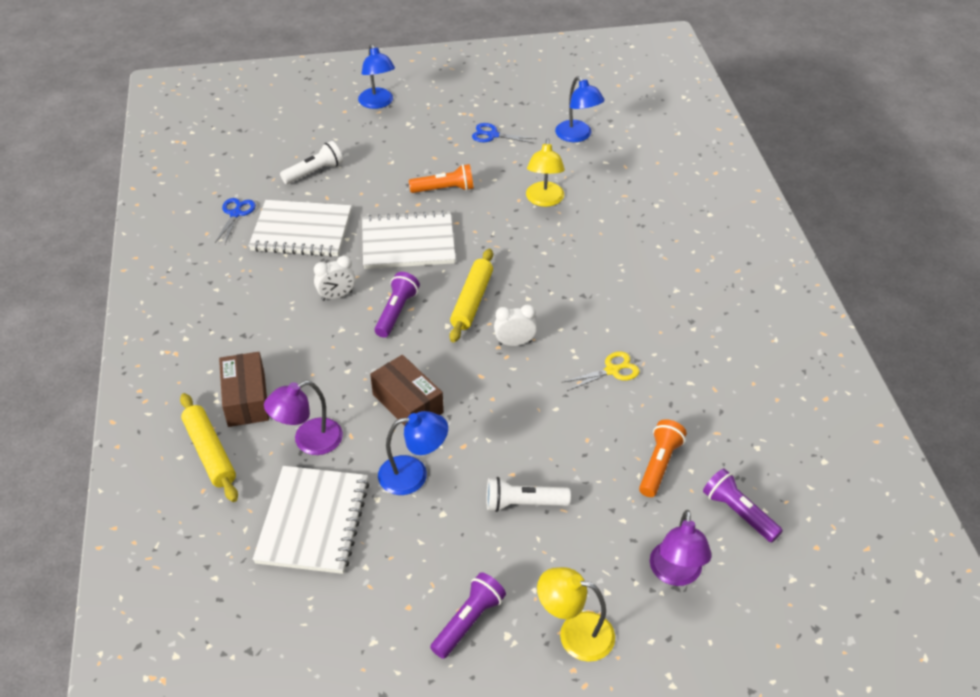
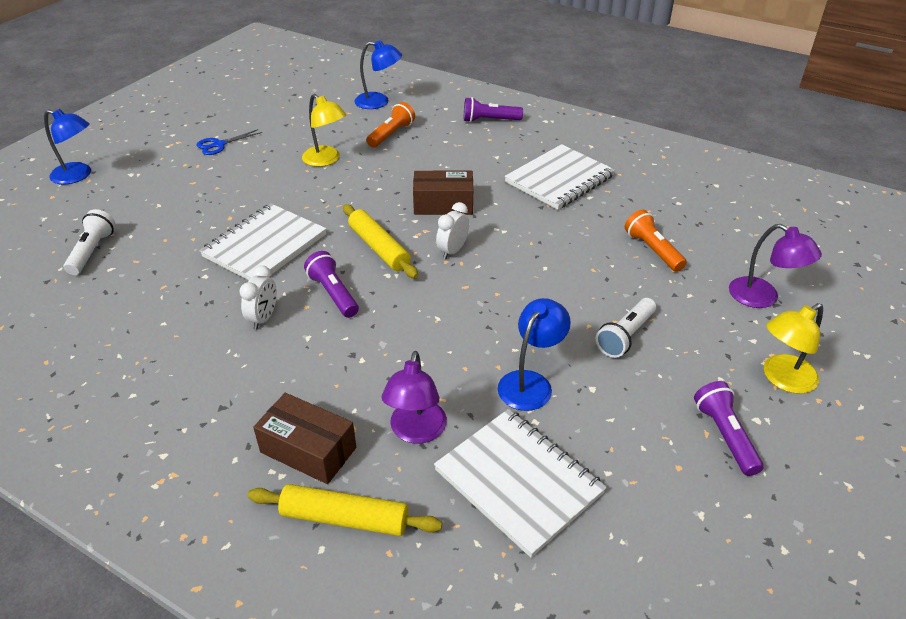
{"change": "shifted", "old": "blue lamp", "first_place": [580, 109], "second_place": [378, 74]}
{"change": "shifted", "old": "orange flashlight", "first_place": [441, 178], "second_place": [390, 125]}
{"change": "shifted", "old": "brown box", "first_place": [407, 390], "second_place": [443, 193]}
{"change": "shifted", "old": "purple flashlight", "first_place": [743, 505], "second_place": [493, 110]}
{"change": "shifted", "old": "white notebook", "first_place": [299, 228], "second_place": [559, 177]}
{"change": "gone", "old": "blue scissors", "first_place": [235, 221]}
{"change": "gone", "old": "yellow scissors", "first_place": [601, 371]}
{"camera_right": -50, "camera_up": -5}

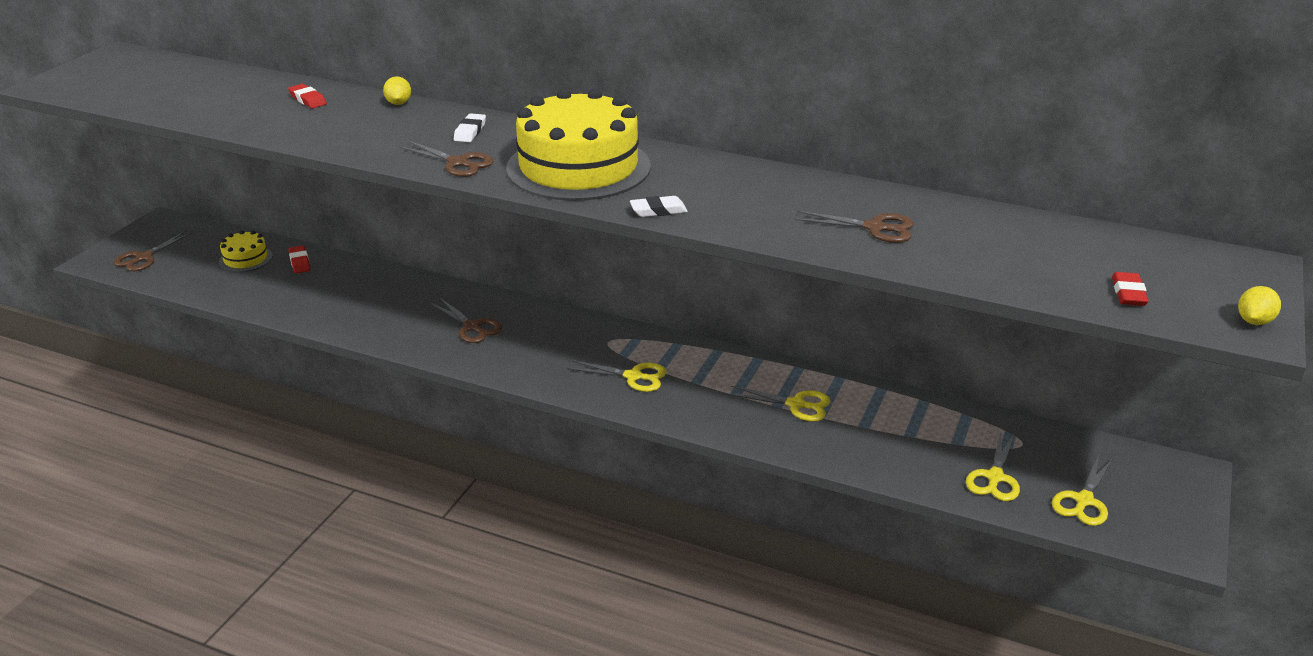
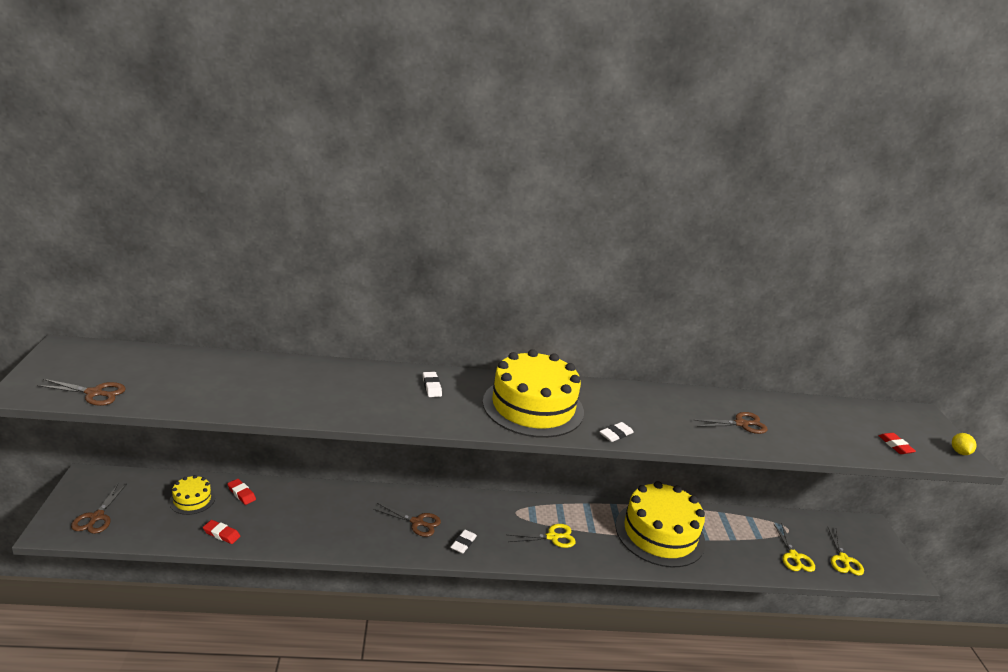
{"change": "shifted", "old": "brown scissors", "first_place": [446, 159], "second_place": [81, 392]}
{"change": "shifted", "old": "red eraser", "first_place": [307, 96], "second_place": [221, 532]}
{"change": "new", "new": "white eraser", "second_place": [463, 542]}
{"change": "swapped", "old": "yellow scissors", "new": "yellow cake", "first_place": [778, 403], "second_place": [660, 524]}
{"change": "gone", "old": "yellow lemon", "first_place": [397, 90]}
{"camera_right": -30, "camera_up": -5}

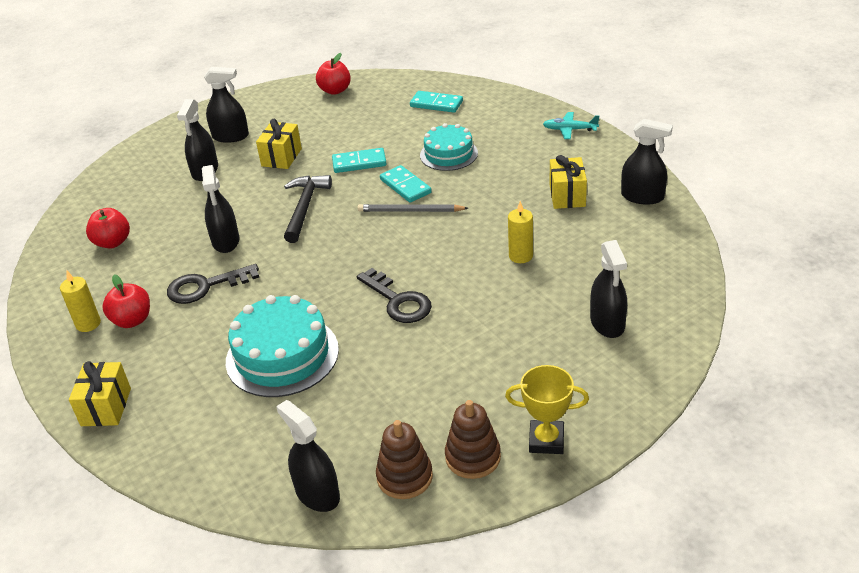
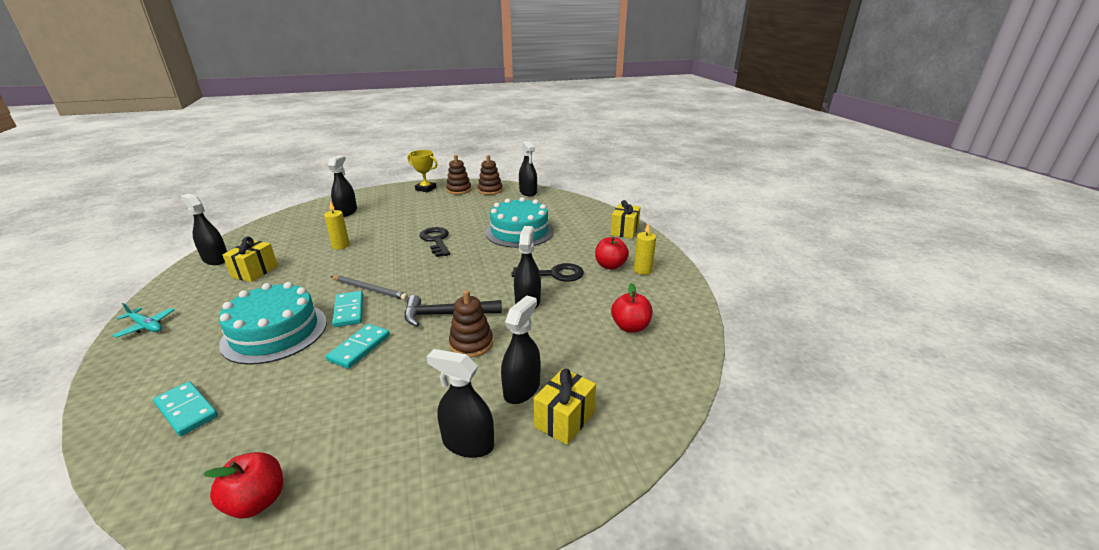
{"change": "scaled", "old": "turquoise cake", "first_place": [449, 147], "second_place": [273, 323], "factor": 1.55}
{"change": "rotated", "old": "turquoise domino", "first_place": [359, 160], "second_place": [358, 346], "degrees": -75}
{"change": "rotated", "old": "black hammer", "first_place": [308, 209], "second_place": [453, 311], "degrees": 60}
{"change": "new", "new": "brown stacking toy", "second_place": [471, 324]}
{"change": "shifted", "old": "yellow gift", "first_place": [279, 144], "second_place": [565, 407]}
{"camera_right": -165, "camera_up": -10}

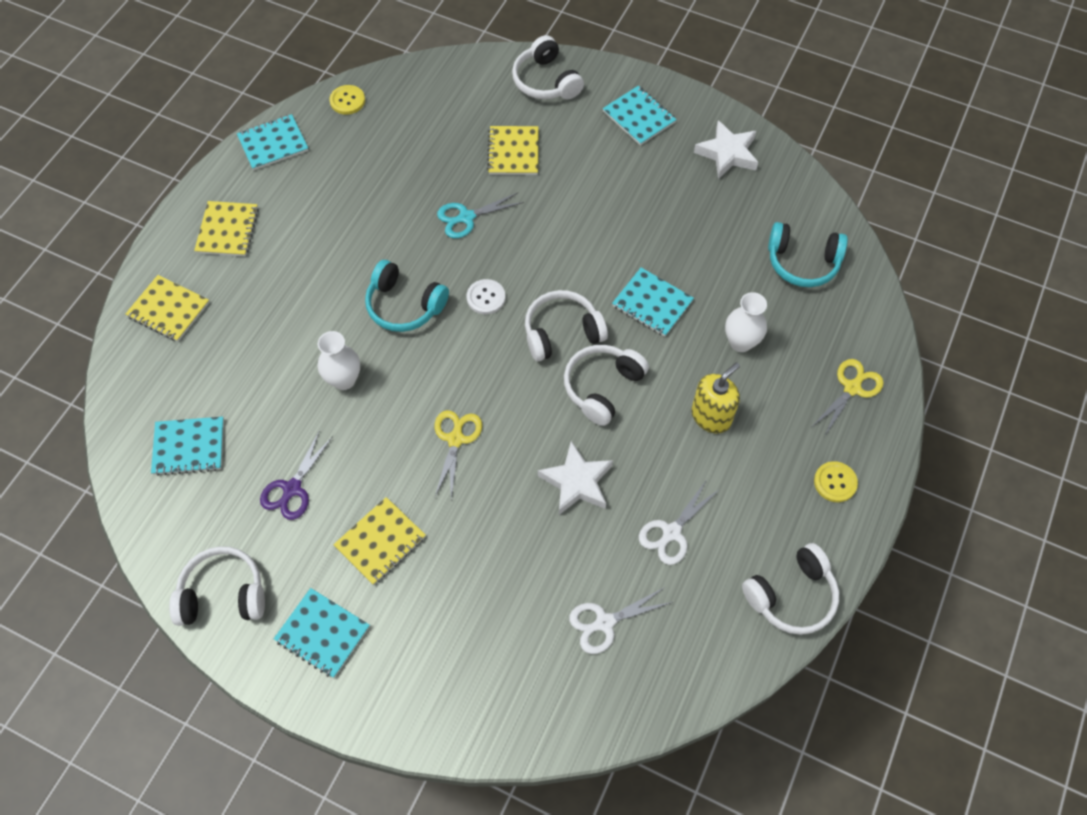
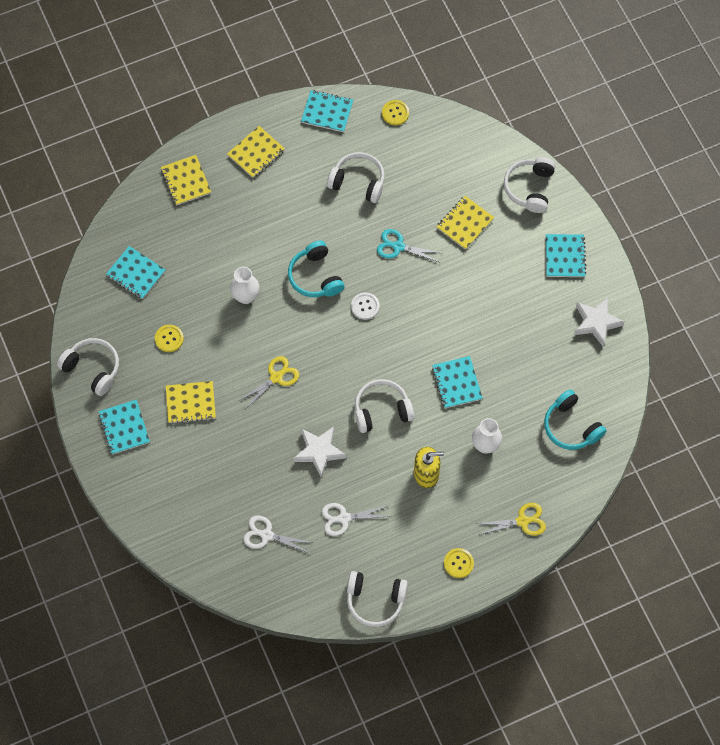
{"change": "swapped", "old": "purple scissors", "new": "yellow button", "first_place": [296, 475], "second_place": [169, 338]}
{"change": "shifted", "old": "white headphones", "first_place": [566, 326], "second_place": [356, 177]}
{"camera_right": 40, "camera_up": 5}

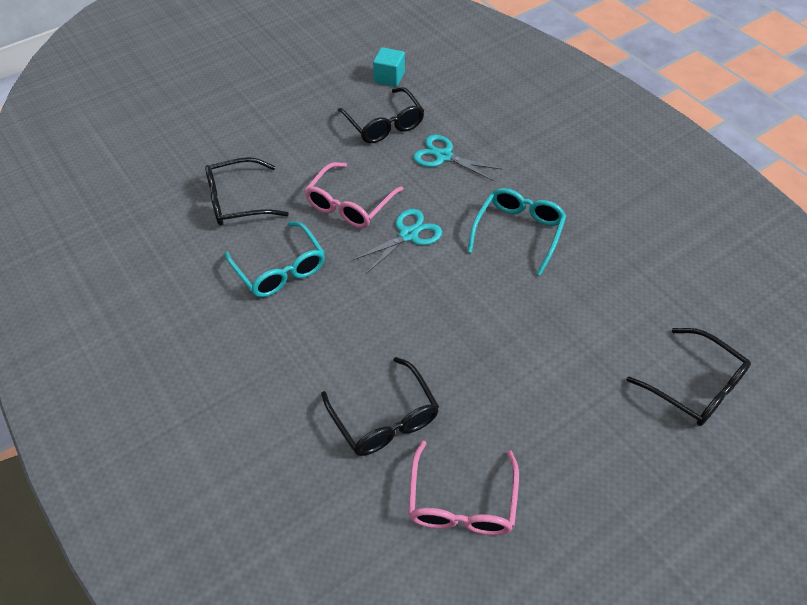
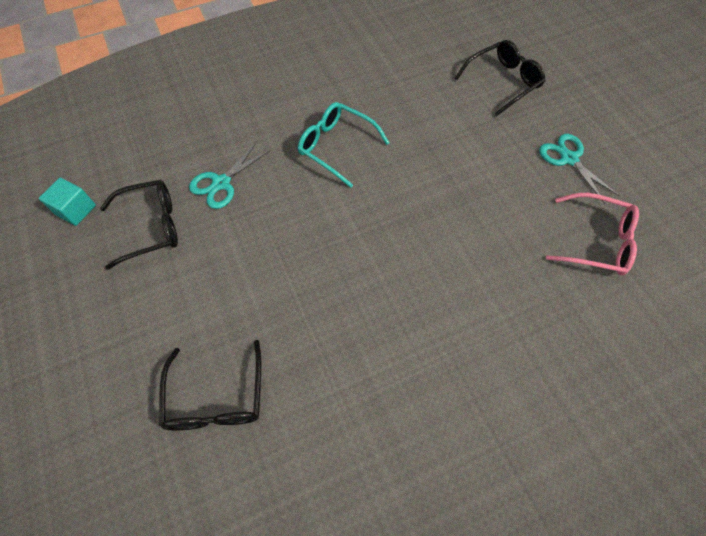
{"change": "shifted", "old": "turquoise scissors", "first_place": [396, 241], "second_place": [579, 169]}
{"change": "gone", "old": "turquoise glasses", "first_place": [274, 259]}
{"change": "gone", "old": "pink glasses", "first_place": [353, 195]}
{"change": "gone", "old": "black glasses", "first_place": [380, 406]}
{"camera_right": -80, "camera_up": 10}

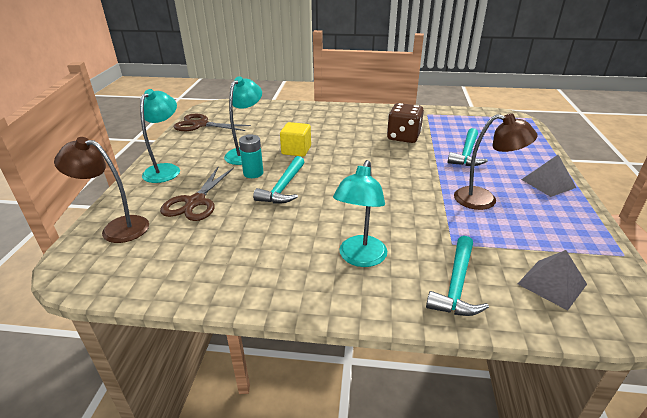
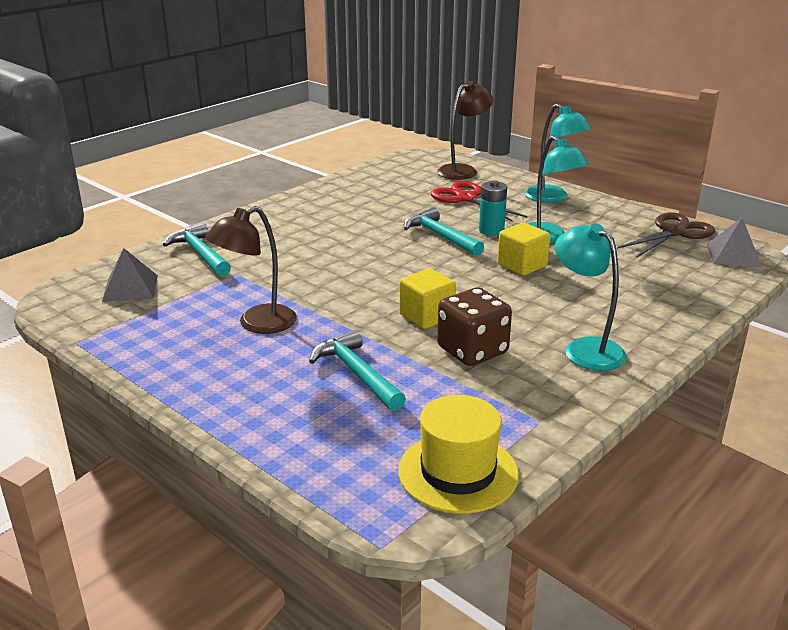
{"change": "new", "new": "yellow hat", "second_place": [458, 454]}
{"change": "new", "new": "yellow cube", "second_place": [428, 299]}
{"change": "repainted", "old": "brown scissors", "new": "red scissors", "first_place": [197, 194], "second_place": [479, 201]}
{"change": "shifted", "old": "turquoise lamp", "first_place": [360, 213], "second_place": [591, 297]}
{"change": "shifted", "old": "grey pyramid", "first_place": [548, 176], "second_place": [734, 242]}
{"camera_right": 125, "camera_up": -5}

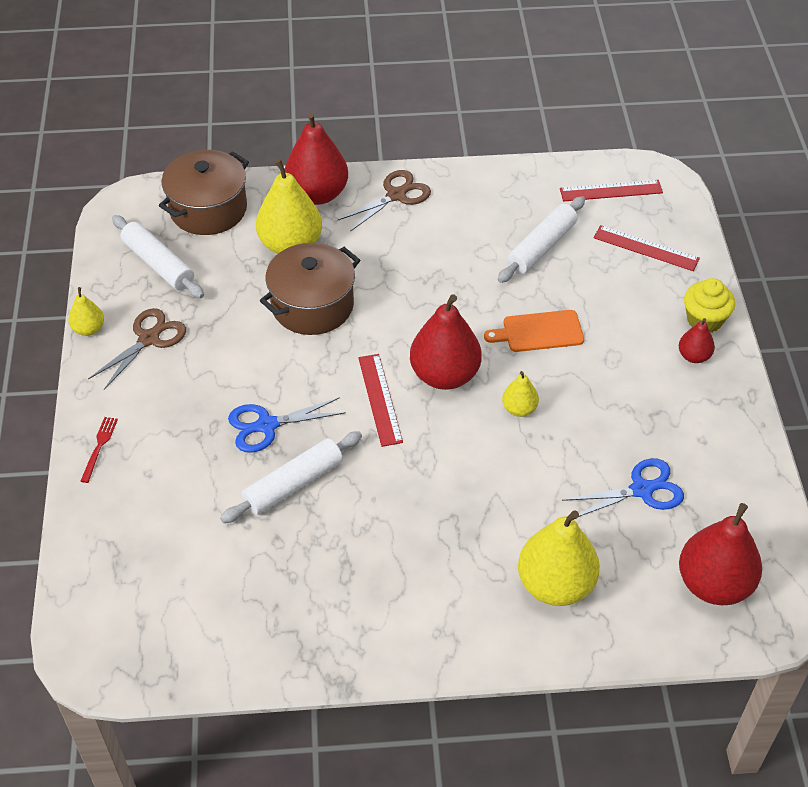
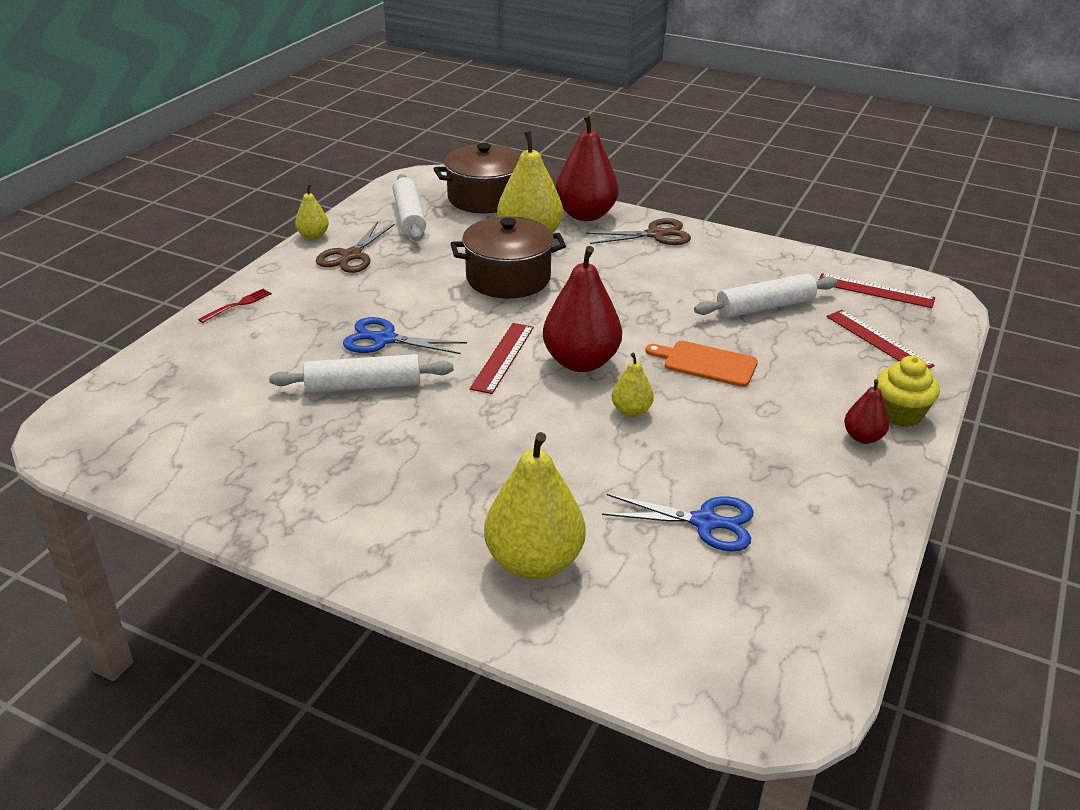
{"change": "rotated", "old": "brown scissors", "first_place": [137, 349], "second_place": [355, 247], "degrees": 135}
{"change": "gone", "old": "red pear", "first_place": [720, 554]}
{"camera_right": 30, "camera_up": -15}

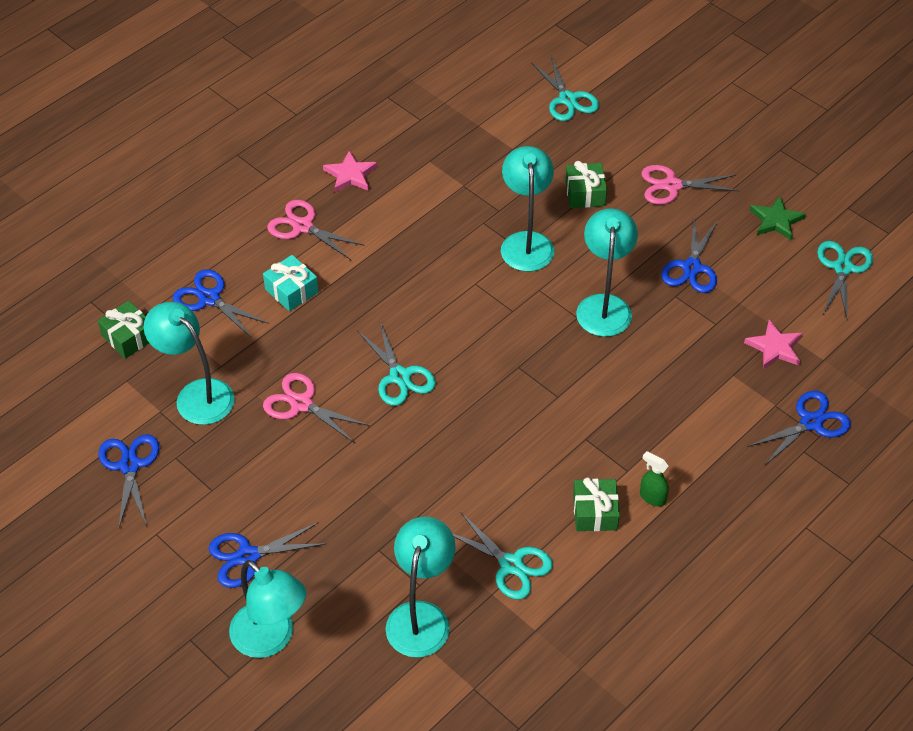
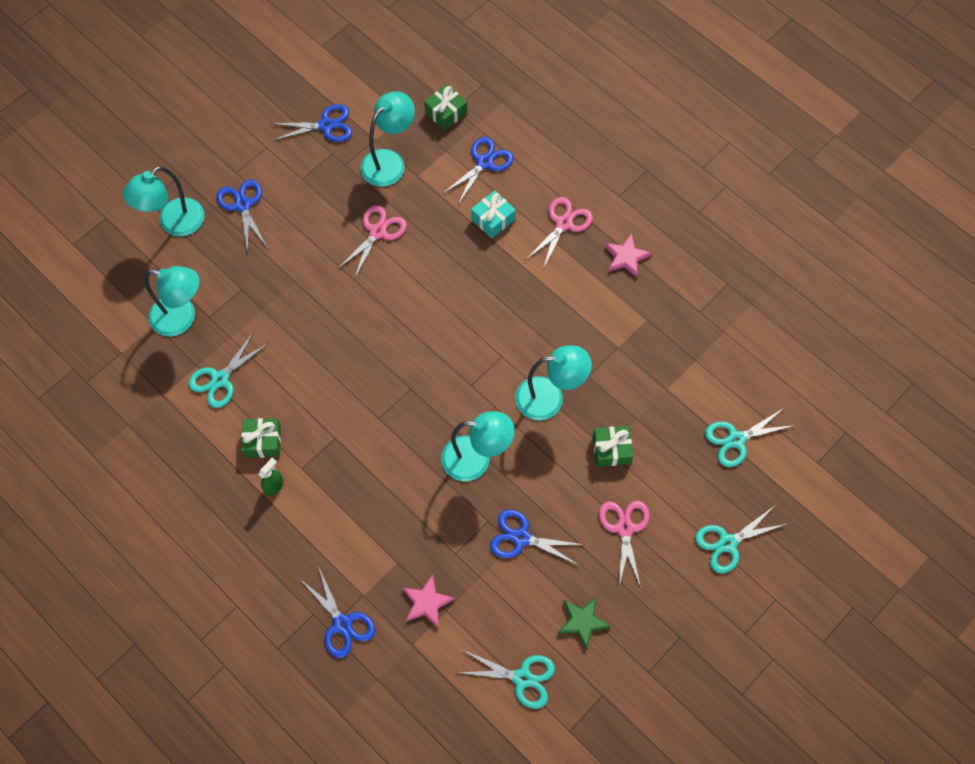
{"change": "shifted", "old": "turquoise scissors", "first_place": [396, 364], "second_place": [741, 540]}
{"camera_right": 90, "camera_up": 15}

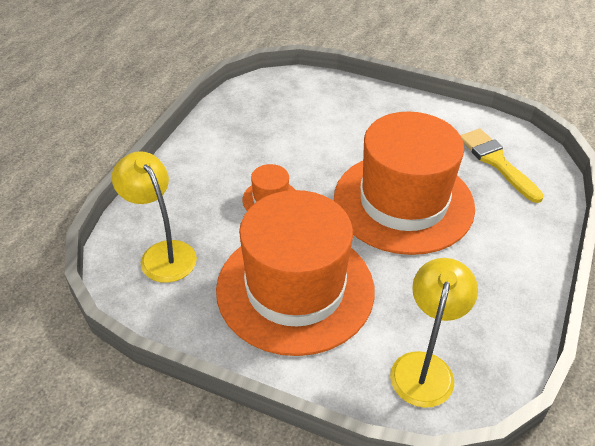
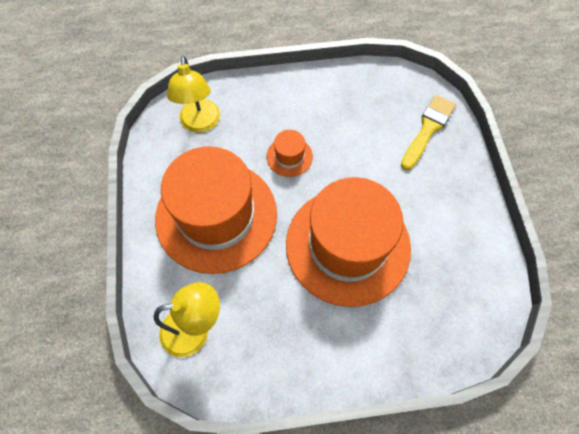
{"change": "rotated", "old": "yellow lamp", "first_place": [154, 217], "second_place": [193, 94], "degrees": 150}
{"change": "shifted", "old": "yellow brush", "first_place": [502, 166], "second_place": [428, 132]}
{"camera_right": 60, "camera_up": 20}

